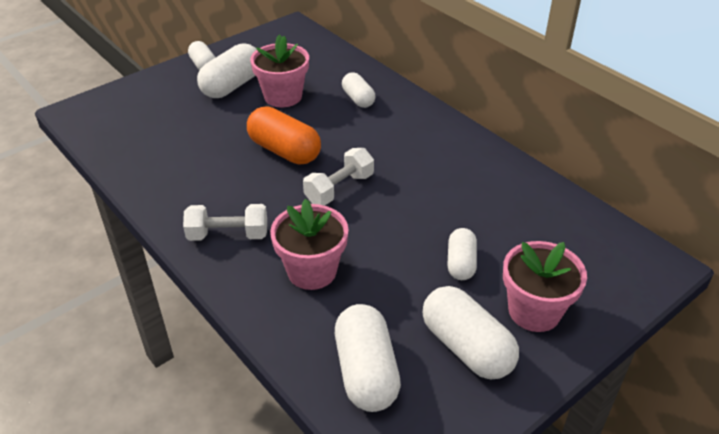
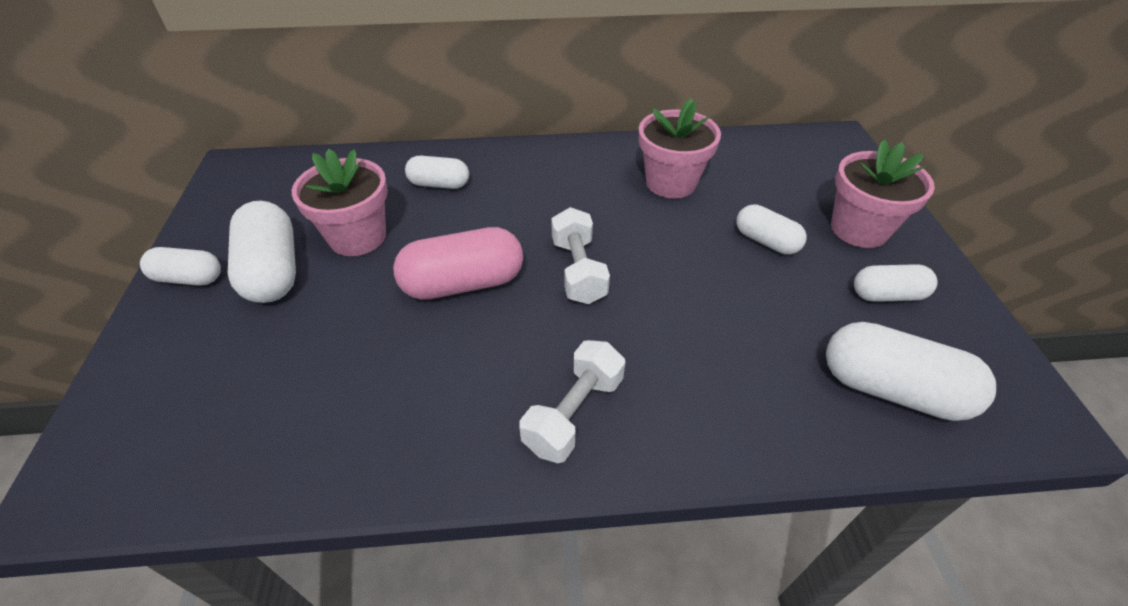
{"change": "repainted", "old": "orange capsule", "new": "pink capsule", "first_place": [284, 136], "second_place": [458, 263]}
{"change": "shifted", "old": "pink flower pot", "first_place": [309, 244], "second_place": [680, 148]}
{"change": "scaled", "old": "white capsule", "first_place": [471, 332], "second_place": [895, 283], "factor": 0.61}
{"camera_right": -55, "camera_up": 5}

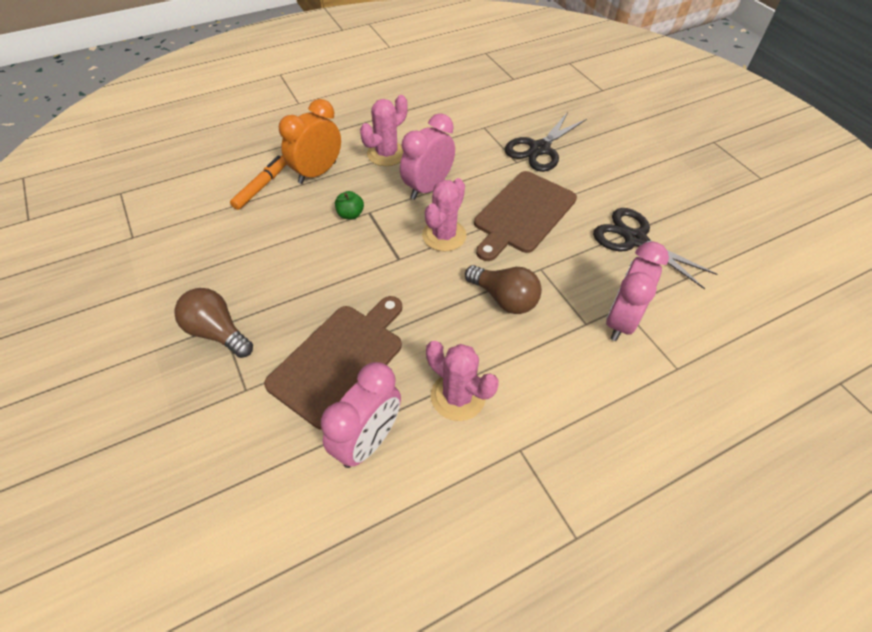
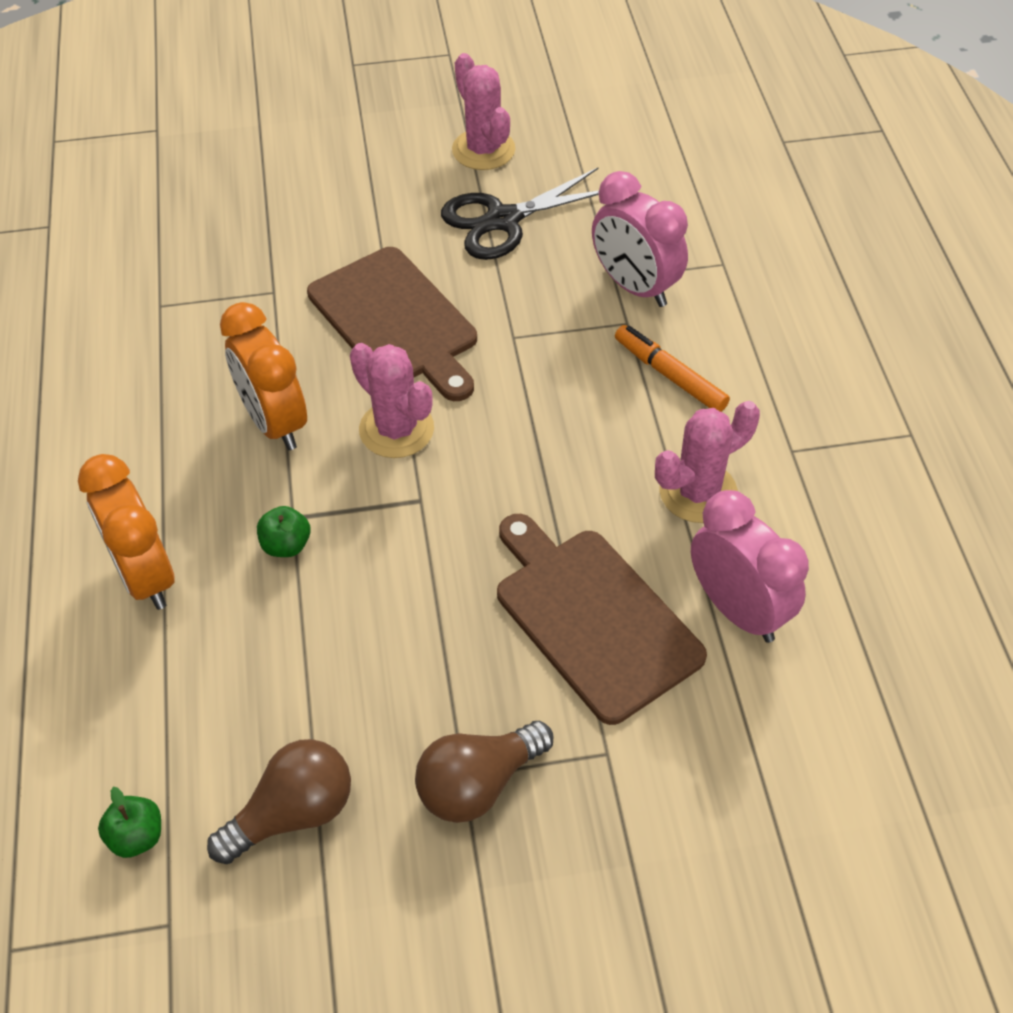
{"change": "new", "new": "green apple", "second_place": [129, 822]}
{"change": "shifted", "old": "brown light bulb", "first_place": [503, 289], "second_place": [279, 801]}
{"change": "repainted", "old": "pink clock", "new": "orange clock", "first_place": [427, 156], "second_place": [263, 376]}
{"change": "shifted", "old": "pink cactus", "first_place": [384, 130], "second_place": [484, 111]}
{"change": "shifted", "old": "orange marker", "first_place": [258, 182], "second_place": [672, 368]}
{"change": "gone", "old": "black scissors", "first_place": [546, 142]}
{"camera_right": -70, "camera_up": 0}

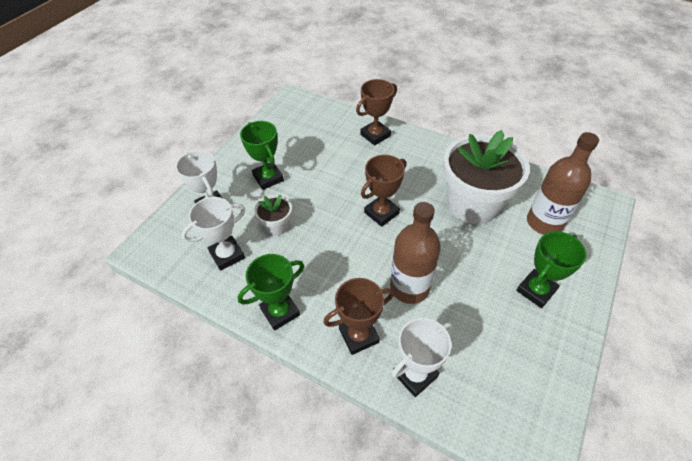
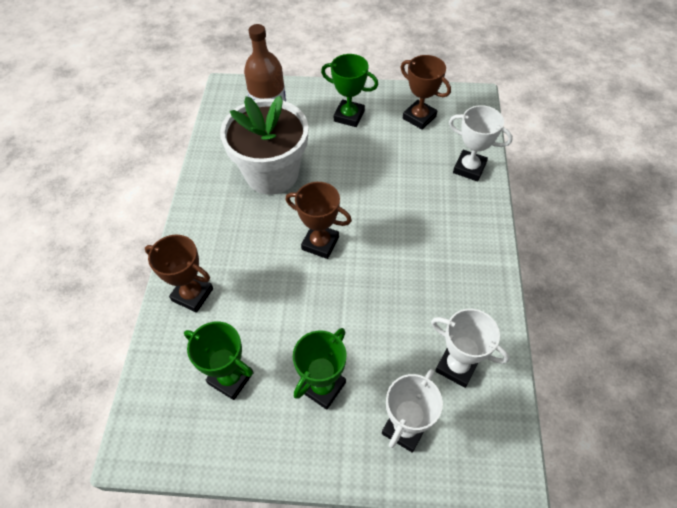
{"change": "shifted", "old": "green trophy", "first_place": [271, 292], "second_place": [219, 360]}
{"change": "shifted", "old": "brown trophy", "first_place": [358, 316], "second_place": [426, 92]}
{"change": "gone", "old": "white flower pot", "first_place": [273, 215]}
{"change": "gone", "old": "brown bottle", "first_place": [415, 253]}
{"camera_right": -115, "camera_up": 5}

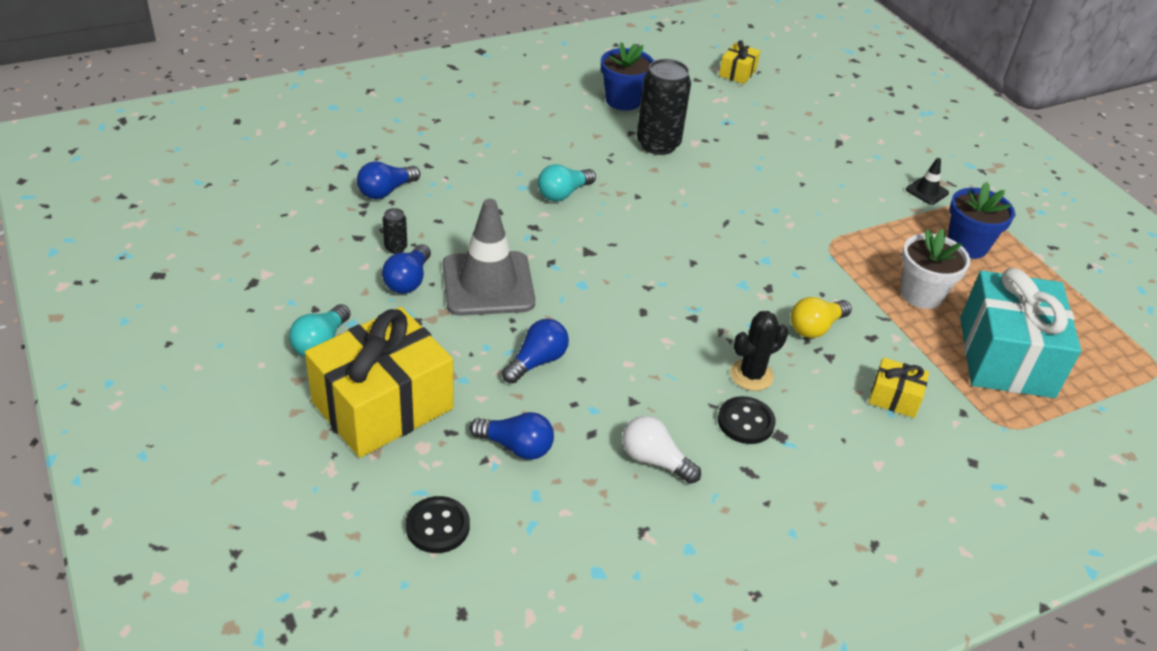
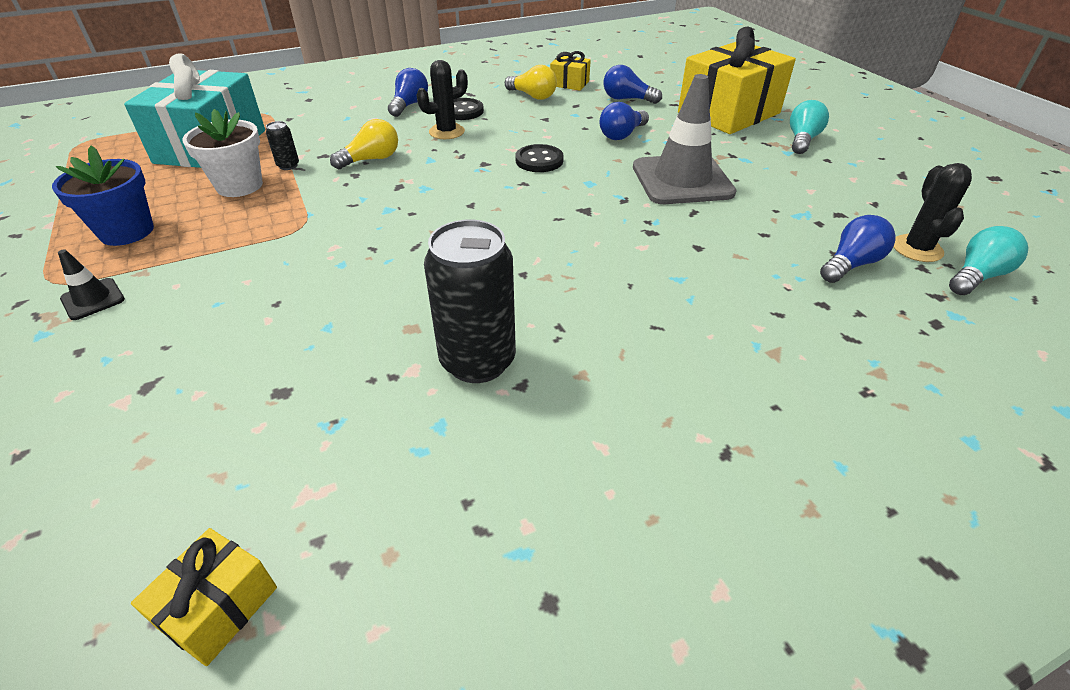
{"change": "shifted", "old": "black can", "first_place": [395, 231], "second_place": [282, 145]}
{"change": "shifted", "old": "blue light bulb", "first_place": [406, 269], "second_place": [408, 92]}
{"change": "repainted", "old": "white light bulb", "new": "yellow light bulb", "first_place": [661, 450], "second_place": [531, 82]}
{"change": "shifted", "old": "black button", "first_place": [438, 524], "second_place": [539, 158]}
{"change": "shifted", "old": "yellow gift", "first_place": [899, 387], "second_place": [570, 71]}
{"change": "new", "new": "black cactus", "second_place": [932, 212]}
{"change": "shifted", "old": "turquoise light bulb", "first_place": [567, 182], "second_place": [988, 260]}
{"change": "gone", "old": "blue flower pot", "first_place": [627, 76]}
{"camera_right": -175, "camera_up": 0}

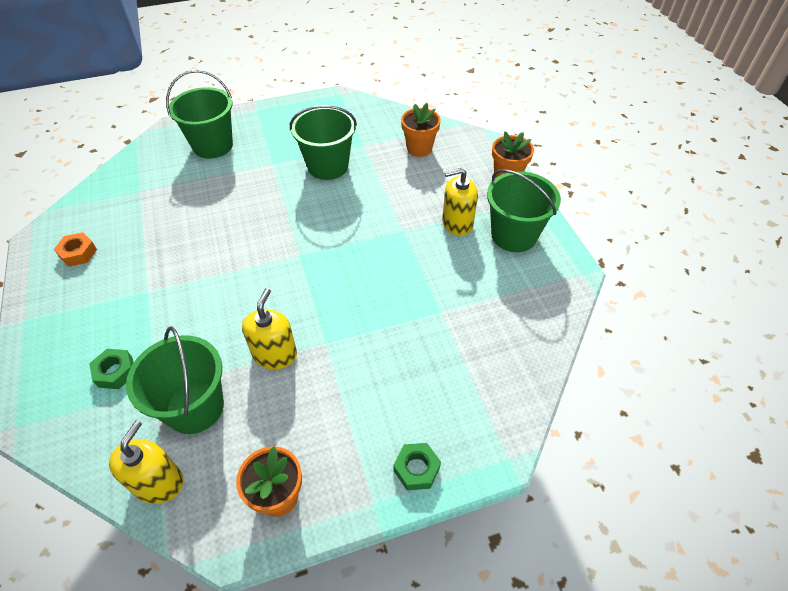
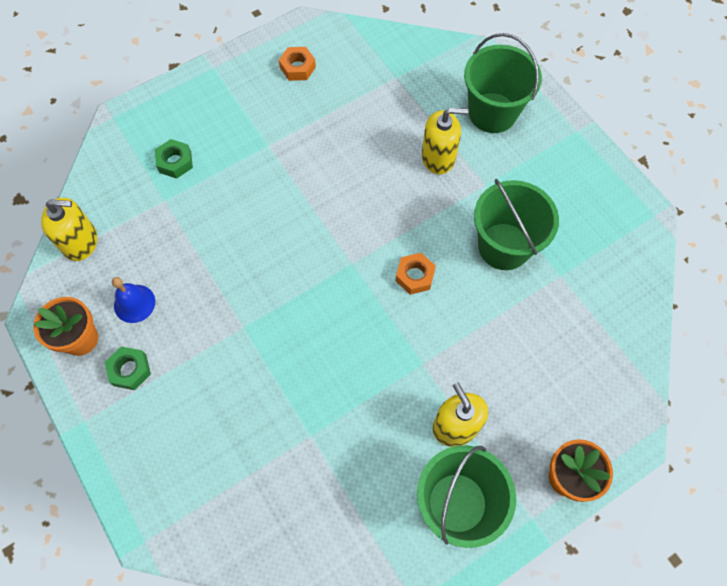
{"change": "shifted", "old": "green nut", "first_place": [417, 466], "second_place": [128, 368]}
{"change": "new", "new": "blue bell", "second_place": [133, 300]}
{"change": "new", "new": "orange nut", "second_place": [415, 274]}
{"change": "shifted", "old": "yellow soap dispenser", "first_place": [269, 328], "second_place": [445, 141]}
{"change": "gone", "old": "green bucket", "first_place": [175, 380]}
{"change": "gone", "old": "orange flower pot", "first_place": [421, 130]}
{"camera_right": 75, "camera_up": 15}

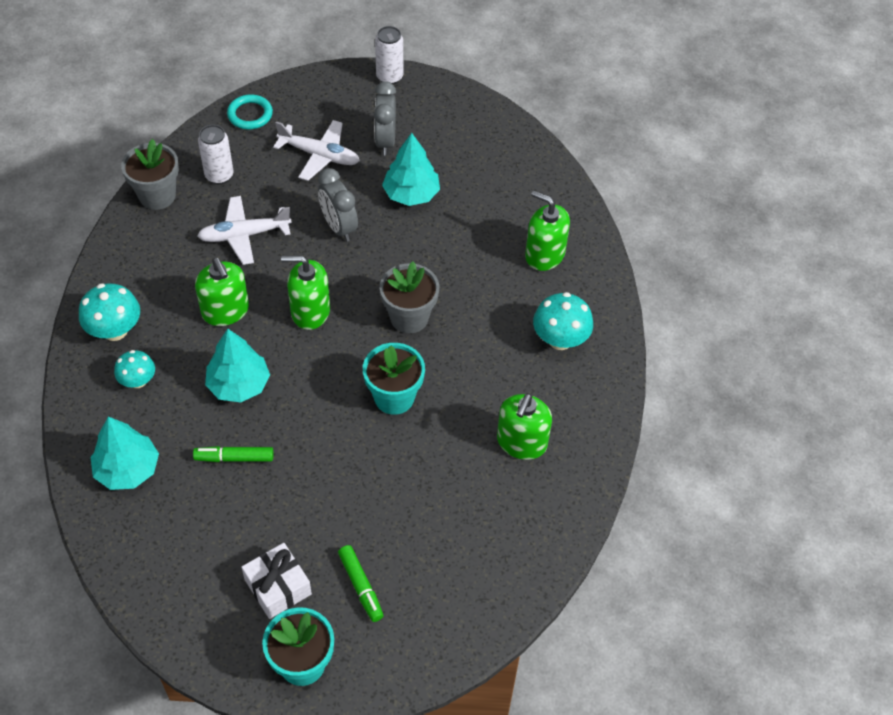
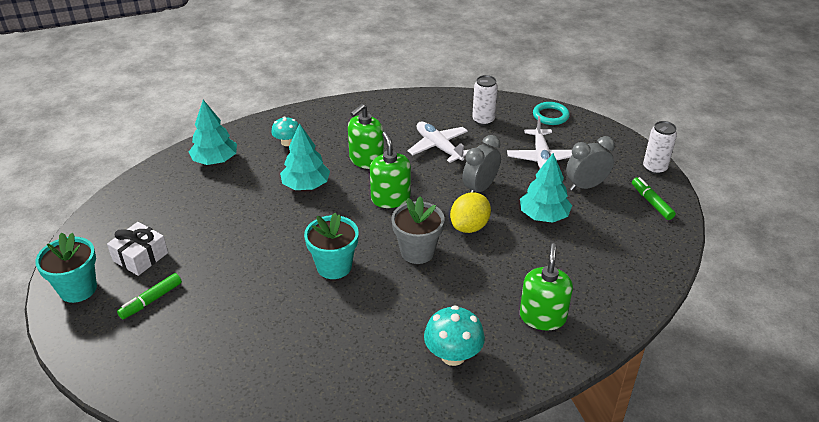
{"change": "new", "new": "yellow lemon", "second_place": [470, 212]}
{"change": "shifted", "old": "green marker", "first_place": [233, 454], "second_place": [654, 198]}
{"change": "gone", "old": "turquoise mushroom", "first_place": [109, 312]}
{"change": "gone", "old": "grey flower pot", "first_place": [150, 174]}
{"change": "gone", "old": "green soap dispenser", "first_place": [524, 426]}
{"camera_right": 70, "camera_up": -15}

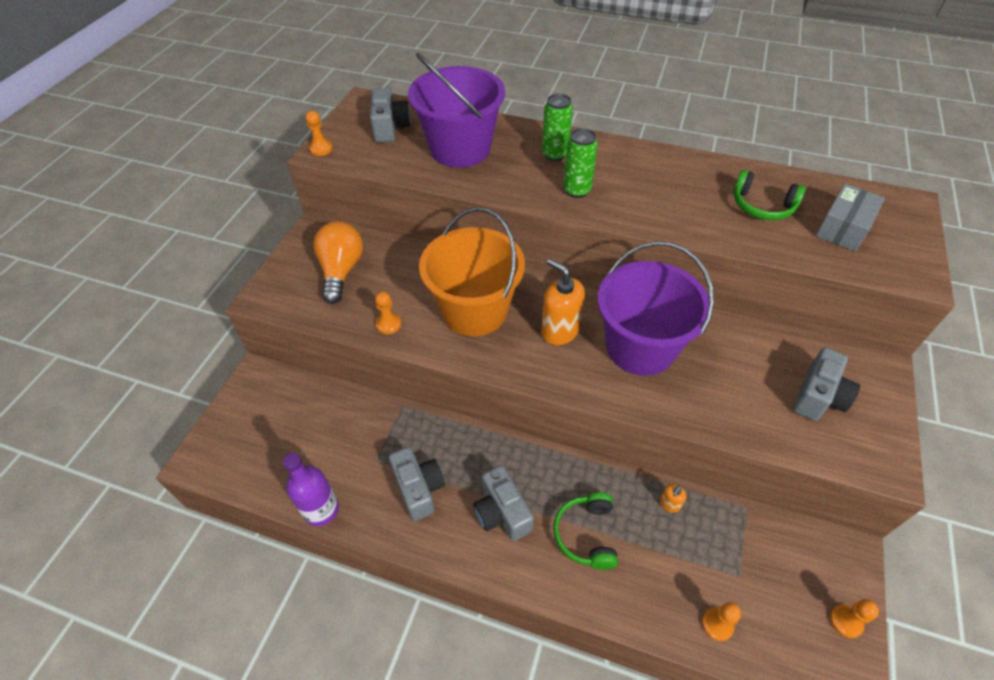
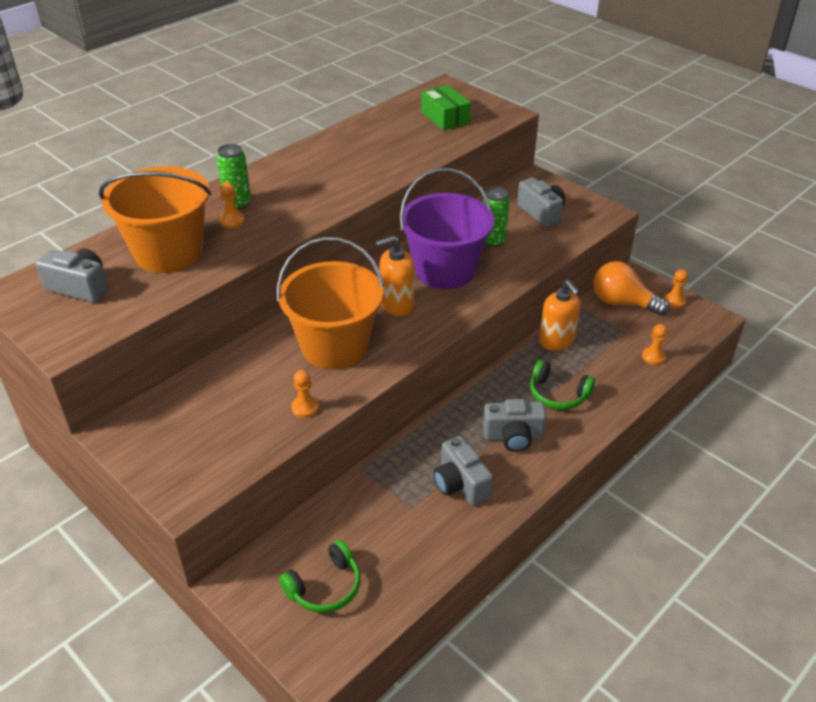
{"change": "repainted", "old": "purple bucket", "new": "orange bucket", "first_place": [456, 110], "second_place": [155, 219]}
{"change": "shifted", "old": "orange pawn", "first_place": [319, 133], "second_place": [232, 205]}
{"change": "shifted", "old": "green headphones", "first_place": [770, 195], "second_place": [320, 576]}
{"change": "repainted", "old": "grey box", "new": "green box", "first_place": [850, 218], "second_place": [446, 108]}
{"change": "rotated", "old": "grey camera", "first_place": [417, 484], "second_place": [463, 471], "degrees": -120}
{"change": "shifted", "old": "green can", "first_place": [580, 163], "second_place": [496, 217]}
{"change": "scaled", "old": "orange soap dispenser", "first_place": [673, 498], "second_place": [560, 315], "factor": 2.14}
{"change": "shifted", "old": "orange light bulb", "first_place": [338, 262], "second_place": [631, 288]}
{"change": "gone", "old": "purple bottle", "first_place": [311, 489]}
{"camera_right": -65, "camera_up": -10}

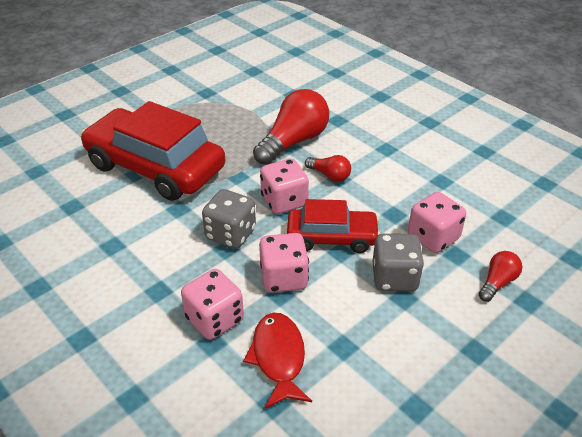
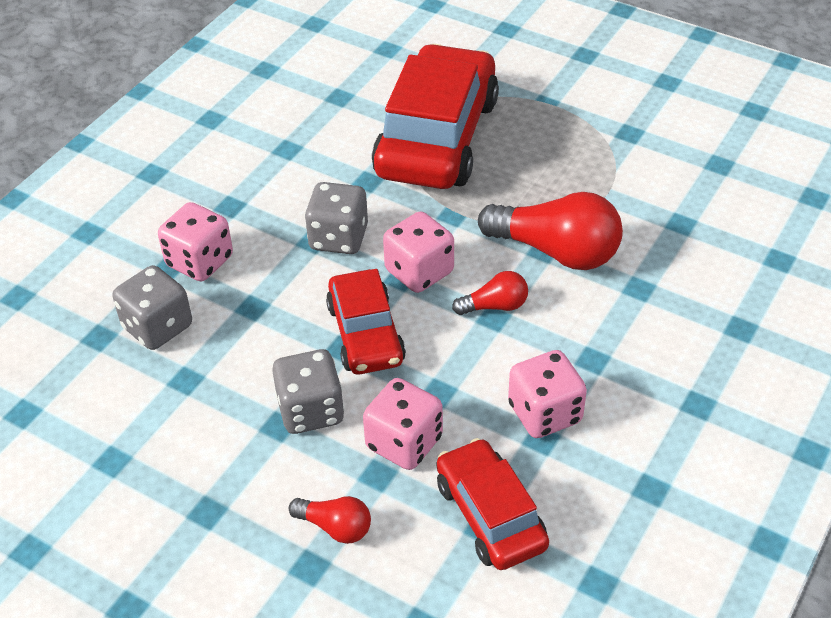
{"change": "swapped", "old": "red fish", "new": "grey dice", "first_place": [277, 361], "second_place": [152, 307]}
{"change": "new", "new": "red car", "second_place": [493, 504]}
{"change": "rotated", "old": "red light bulb", "first_place": [328, 168], "second_place": [490, 293], "degrees": -120}
{"change": "shifted", "old": "pink dice", "first_place": [284, 263], "second_place": [547, 394]}
{"camera_right": 75, "camera_up": 5}

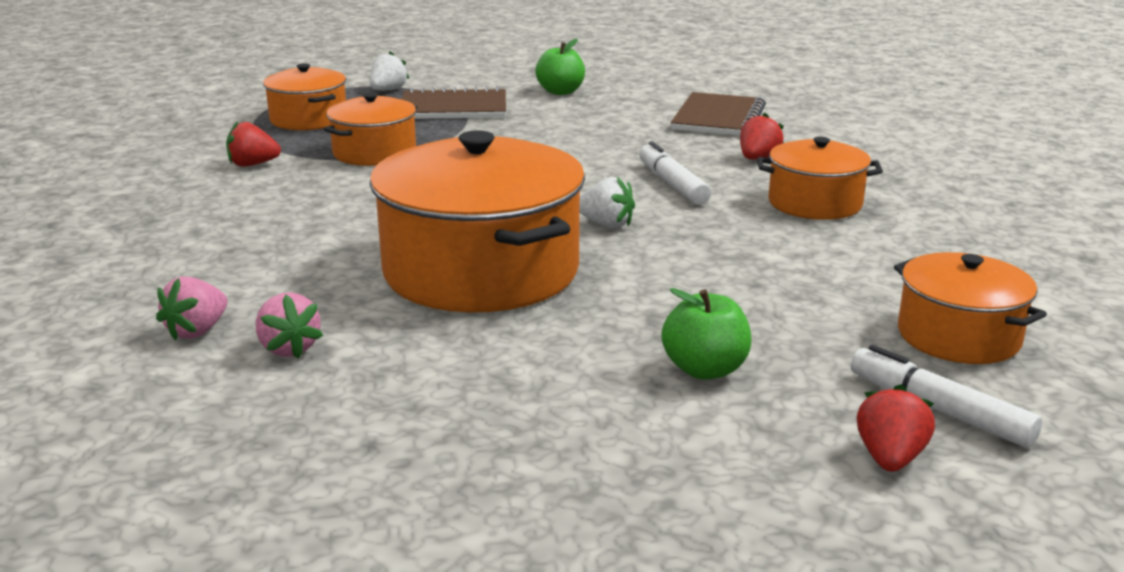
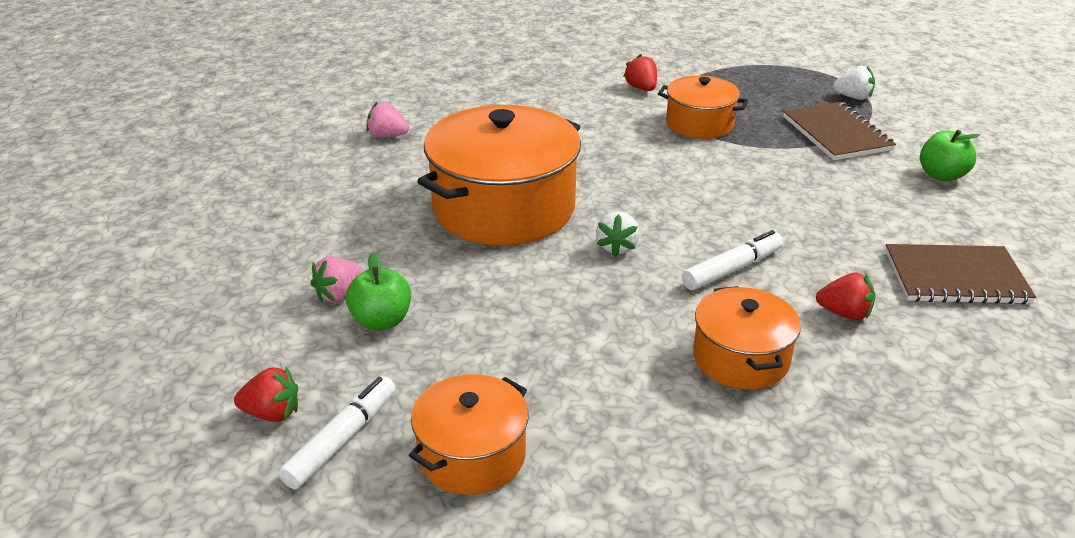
{"change": "shifted", "old": "pink strawberry", "first_place": [289, 325], "second_place": [337, 280]}
{"change": "gone", "old": "orange pot", "first_place": [304, 97]}
{"camera_right": 75, "camera_up": 10}

